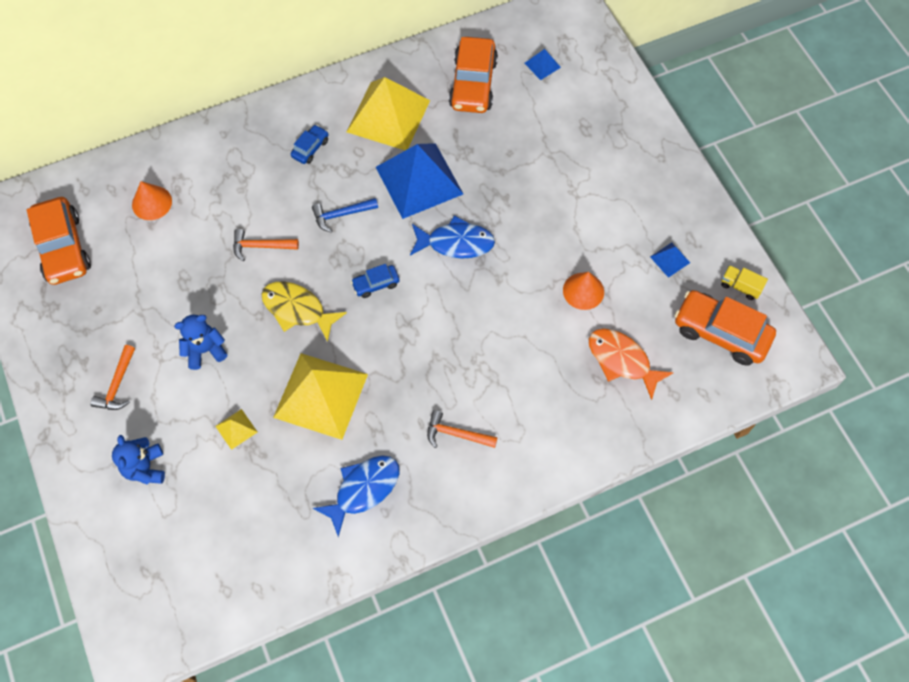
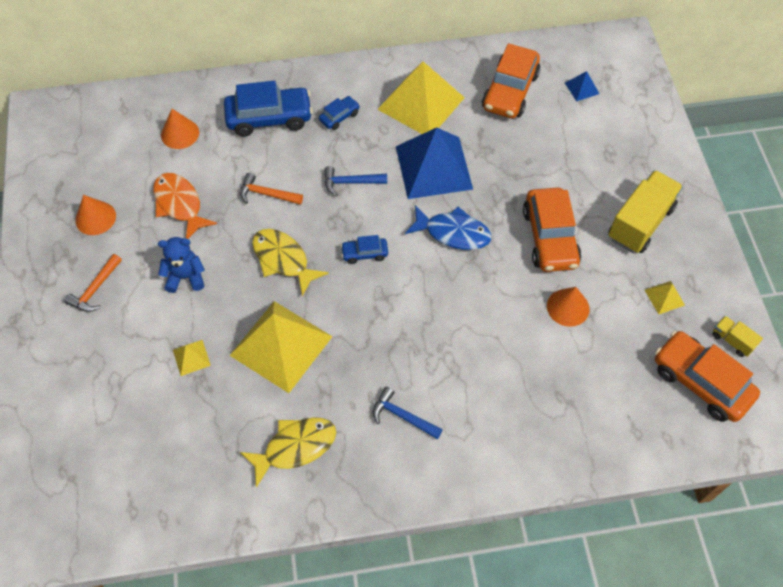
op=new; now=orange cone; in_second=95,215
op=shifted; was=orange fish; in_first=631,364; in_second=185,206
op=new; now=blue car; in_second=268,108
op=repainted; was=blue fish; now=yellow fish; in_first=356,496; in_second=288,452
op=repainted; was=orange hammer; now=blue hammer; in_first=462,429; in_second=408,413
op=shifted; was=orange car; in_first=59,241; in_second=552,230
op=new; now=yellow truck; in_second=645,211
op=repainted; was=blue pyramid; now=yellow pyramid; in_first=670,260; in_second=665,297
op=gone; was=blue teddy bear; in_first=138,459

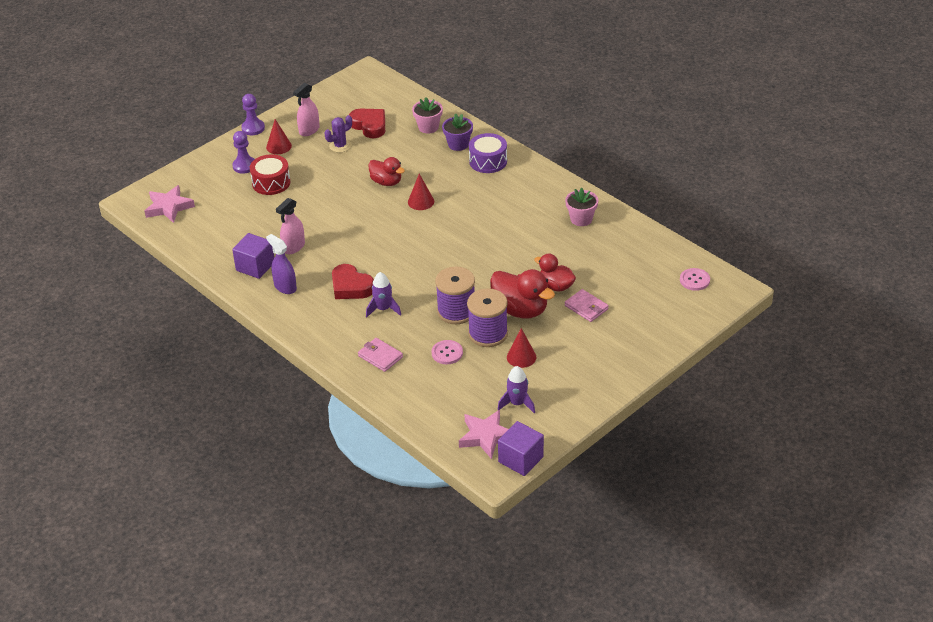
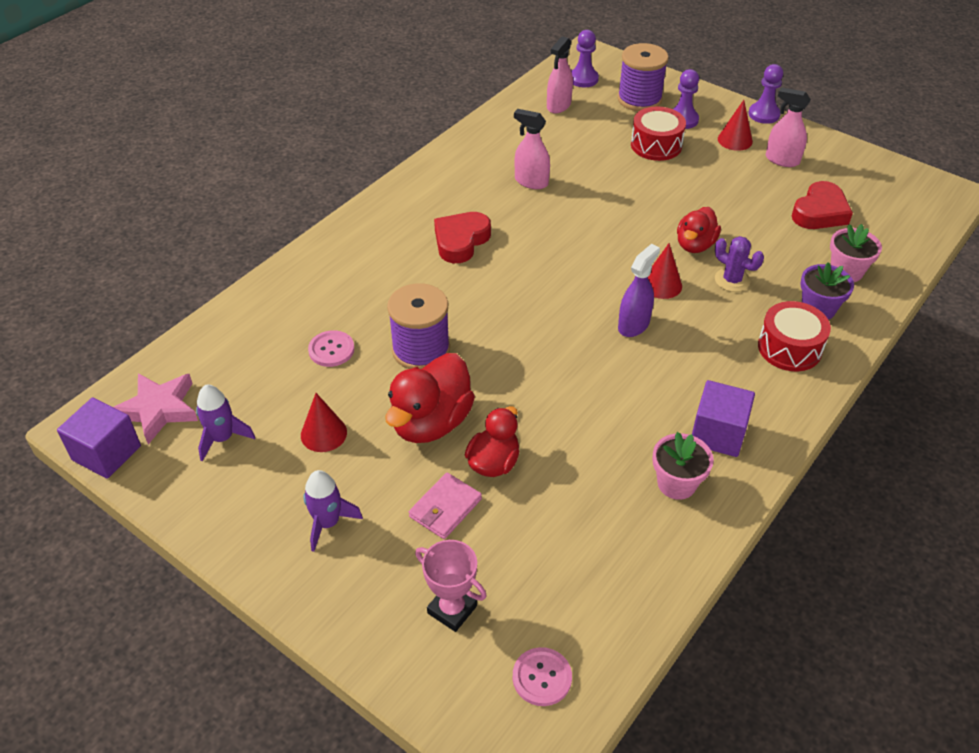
op=shifted; was=purple rocket; in_first=383,294; in_second=333,511
op=new; now=pink trophy; in_second=451,586
op=new; now=pink spray bottle; in_second=560,75
op=swapped; was=pink star; now=purple pawn; in_first=170,204; in_second=585,58
op=shifted; was=purple spool; in_first=487,317; in_second=643,77
op=shifted; was=purple spray bottle; in_first=281,264; in_second=639,290
op=shifted; was=purple cube; in_first=253,256; in_second=723,418
op=shifted; was=purple cactus; in_first=338,134; in_second=739,264
op=repainted; was=purple drum; now=red drum; in_first=488,153; in_second=794,336
op=gone; was=pink wallet; in_first=380,355

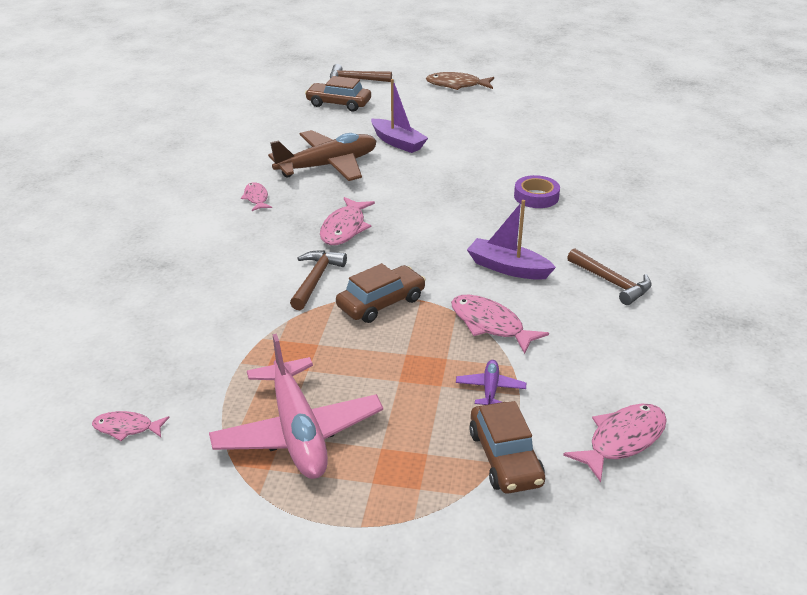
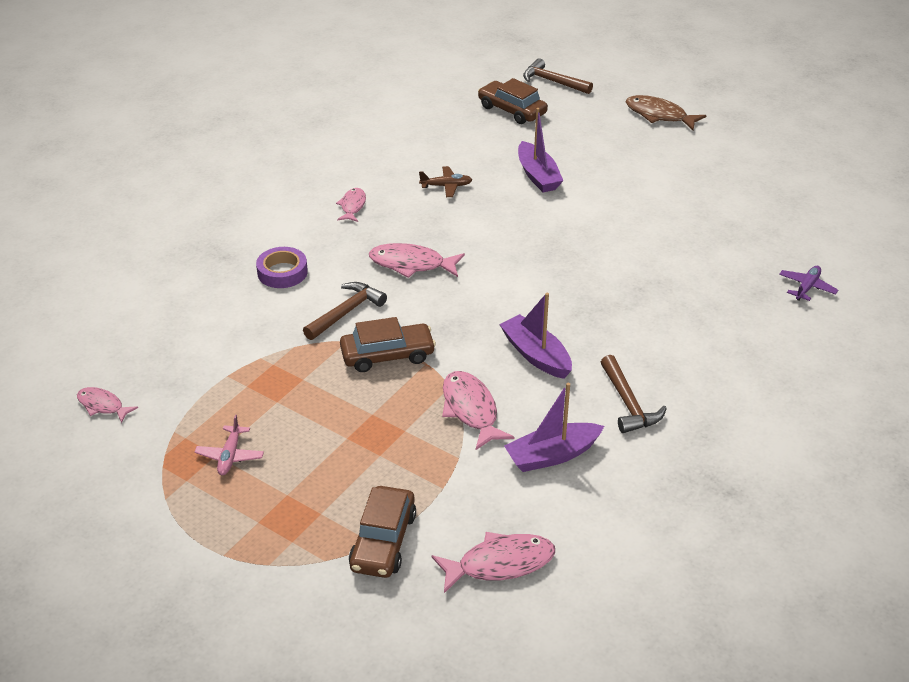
op=scaled; was=pink plane; in_first=296,406; in_second=229,445; ratio=0.43
op=shifted; was=purple tape; in_first=537,191; in_second=282,267
op=rotated; was=pink fish; in_first=347,221; in_second=417,260; clockwise=60
op=scaled; was=brown plane; in_first=322,155; in_second=445,181; ratio=0.43
op=new; now=purple boat; in_second=554,427
op=shifted; was=purple plane; in_first=491,382; in_second=808,283

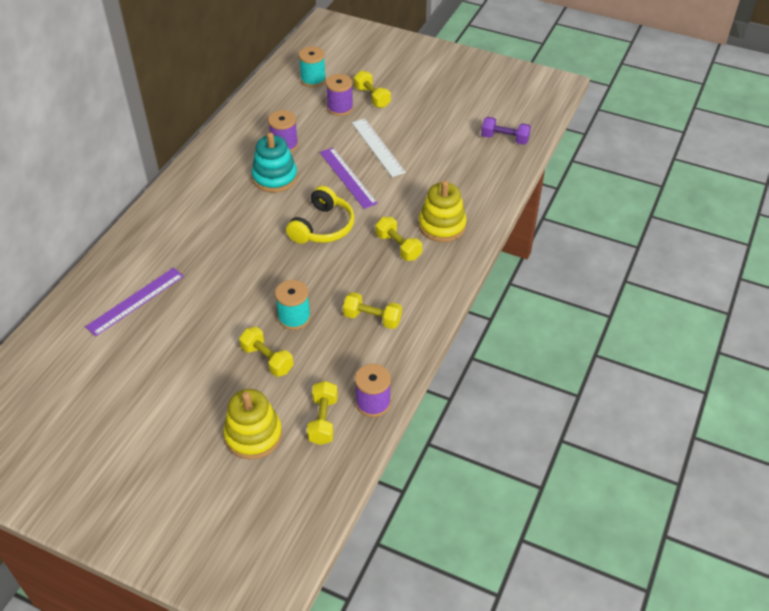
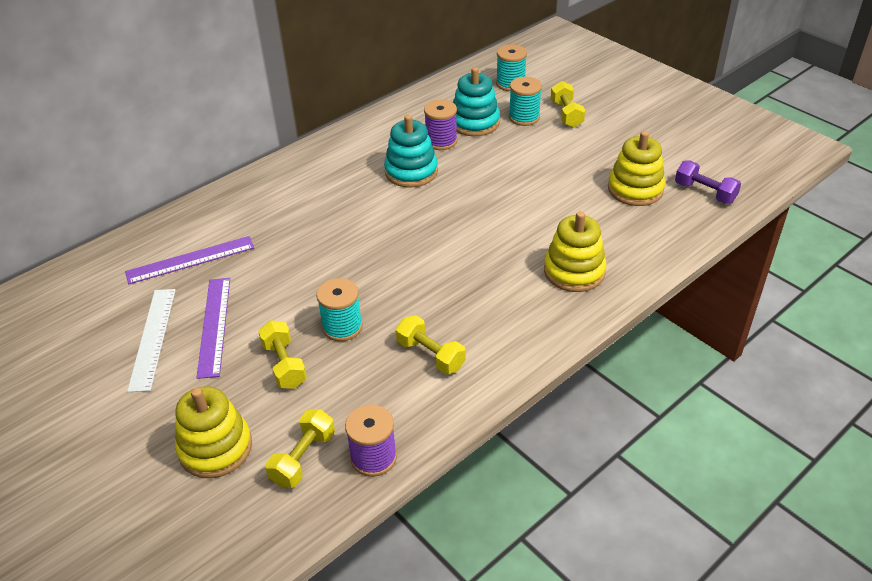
op=shifted; was=white ruler; in_first=379,147; in_second=151,340
op=shifted; was=purple ruler; in_first=349,178; in_second=213,328
op=new; now=turquoise stacking toy; in_second=476,101
op=repainted; was=purple spool; now=turquoise spool; in_first=339,95; in_second=525,101
op=new; now=yellow stacking toy; in_second=636,168
op=gone; was=yellow headphones; in_first=320,215
op=gone; was=yellow dumbbell; in_first=398,239

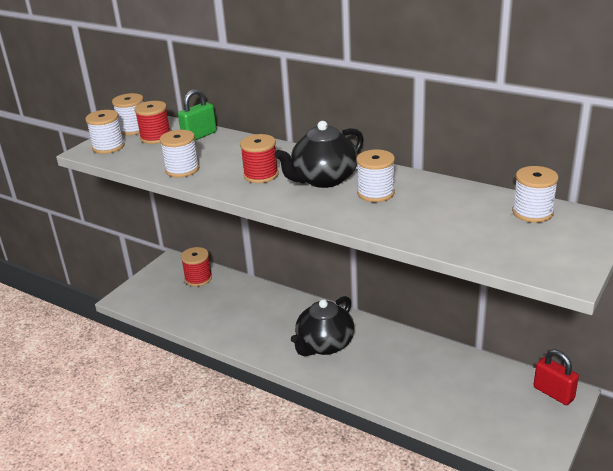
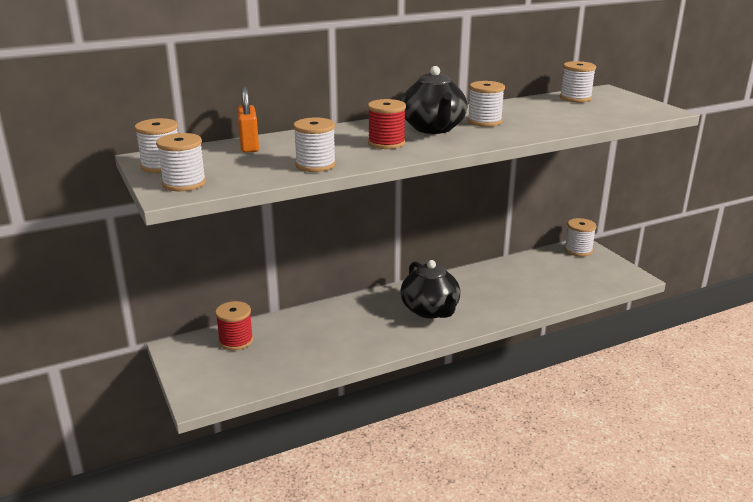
op=repainted; was=green padlock; now=orange padlock; in_first=197,115; in_second=248,120
op=swapped; was=red padlock; now=white spool; in_first=556,377; in_second=580,237
op=gone; was=red spool; in_first=152,122

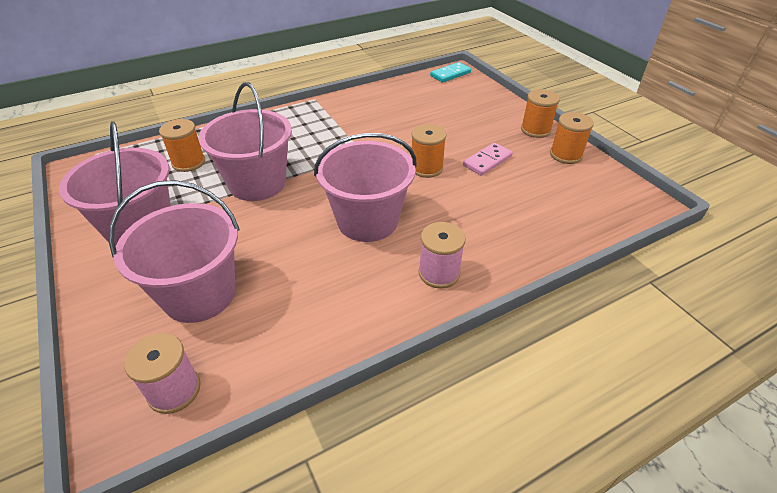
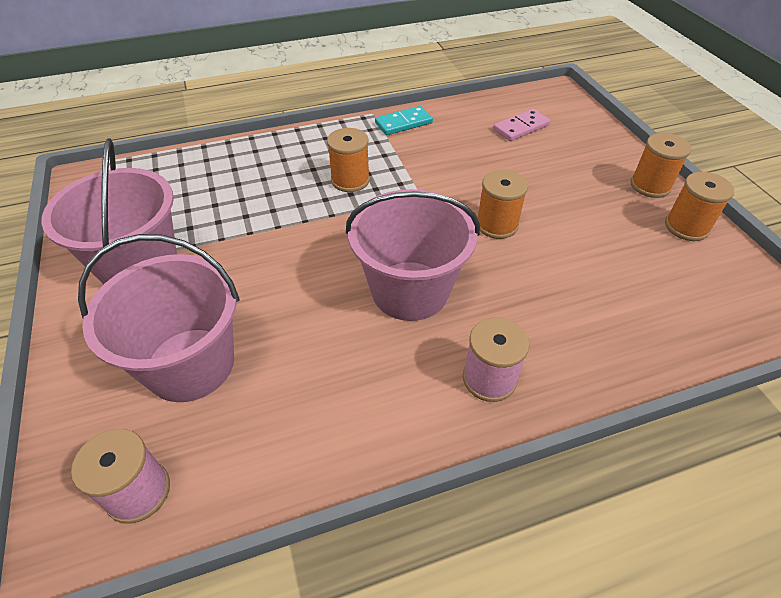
op=shifted; was=orange spool; in_first=182,145; in_second=348,160
op=shifted; was=turquoise domino; in_first=450,72; in_second=404,120
op=shifted; was=pink domino; in_first=488,159; in_second=521,125
op=gone; was=pink bucket; in_first=245,141

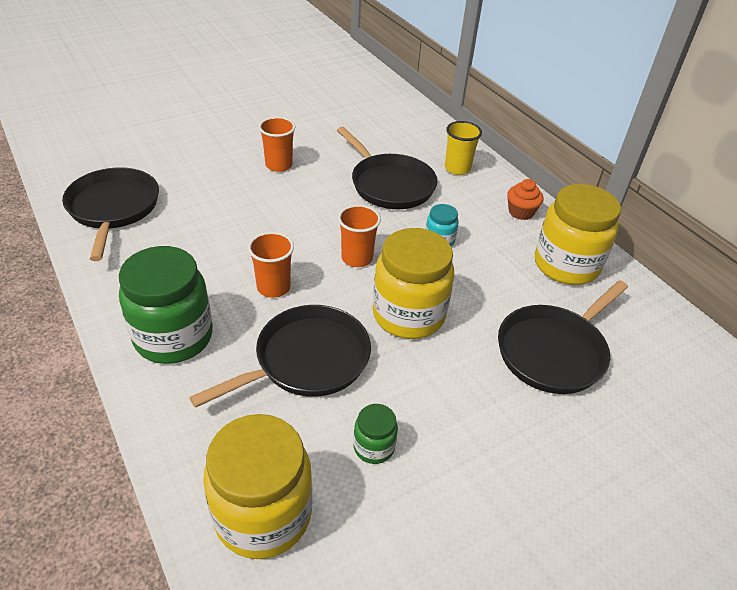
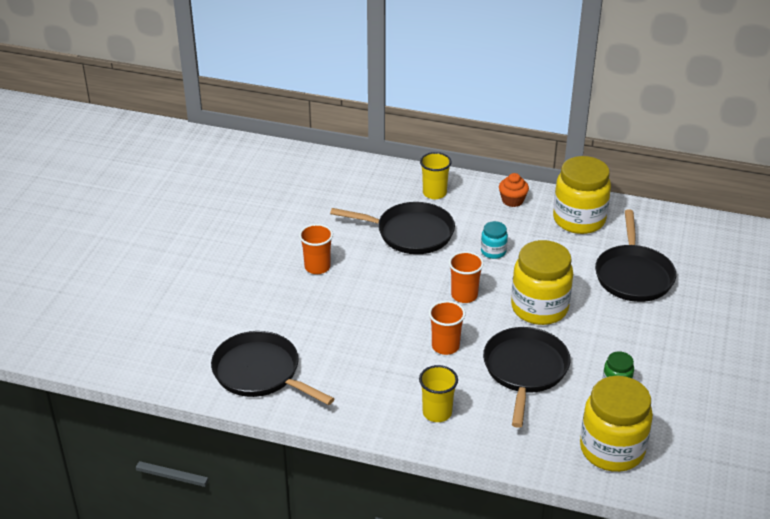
op=swapped; was=green jar; now=yellow cup; in_first=166,305; in_second=438,393

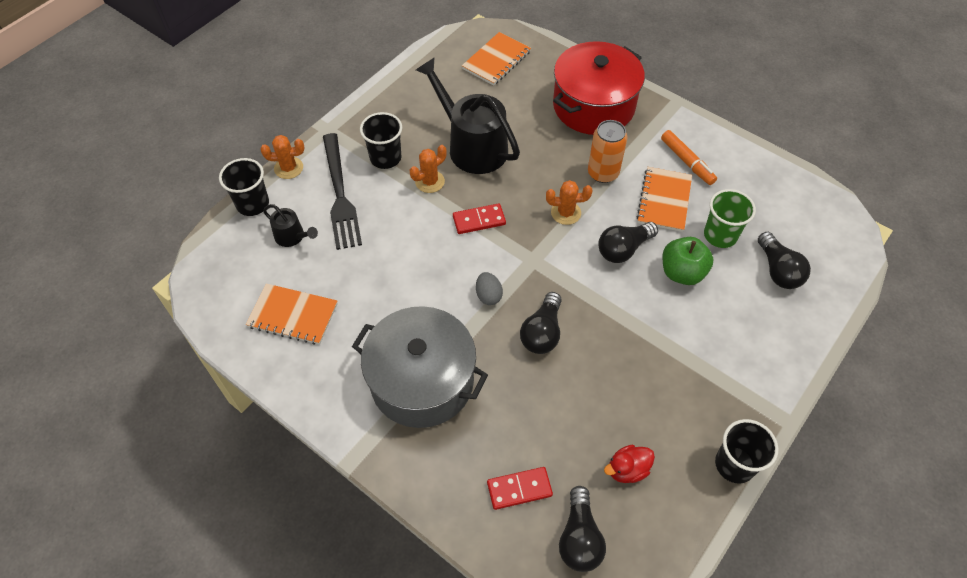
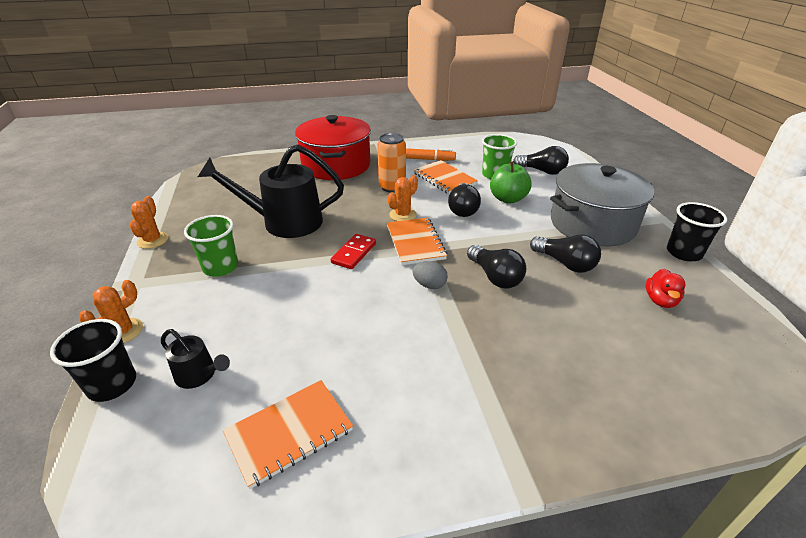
op=shifted; was=orange cactus; in_first=428,169; in_second=149,222
op=rotated; was=black watering can; in_first=290,225; in_second=195,359; clockwise=45
op=repainted; was=black cup; now=green cup; in_first=381,140; in_second=211,246
op=shifted; was=orange notebook; in_first=496,59; in_second=417,241
op=shifted; was=black light bulb; in_first=582,529; in_second=565,253
op=shifted; was=grey pot; in_first=420,367; in_second=602,204
op=gone; was=black fork; in_first=342,191
op=gone; was=red domino; in_first=520,488

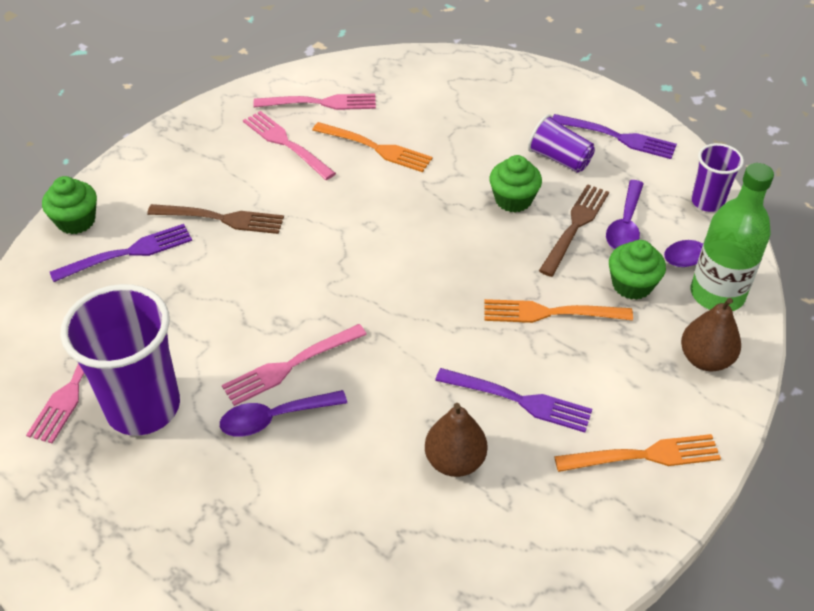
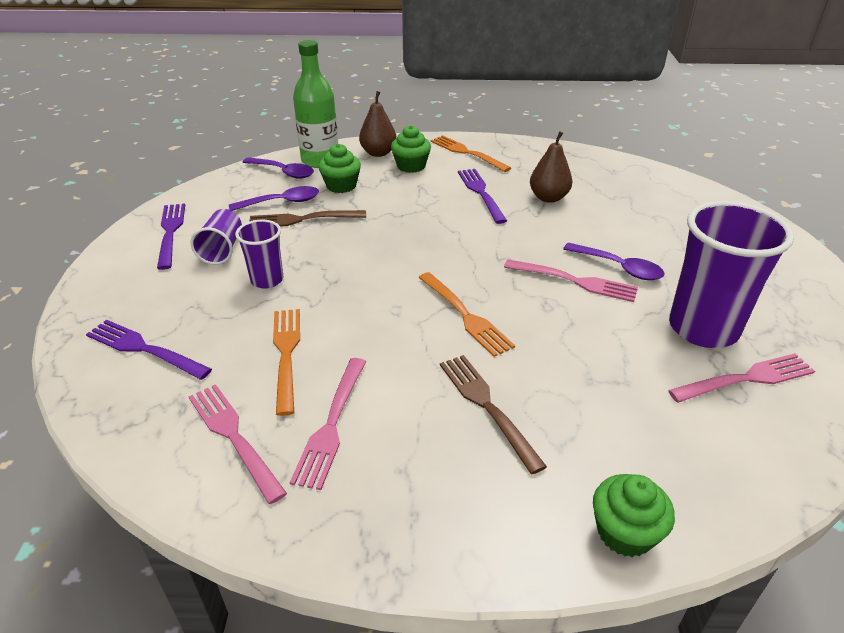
op=shifted; was=purple fork; in_first=121,253; in_second=149,350
op=shifted; was=purple cup; in_first=717,177; in_second=259,254
op=shifted; was=green cupcake; in_first=516,183; in_second=411,149
op=shifted; was=orange fork; in_first=558,311; in_second=466,314

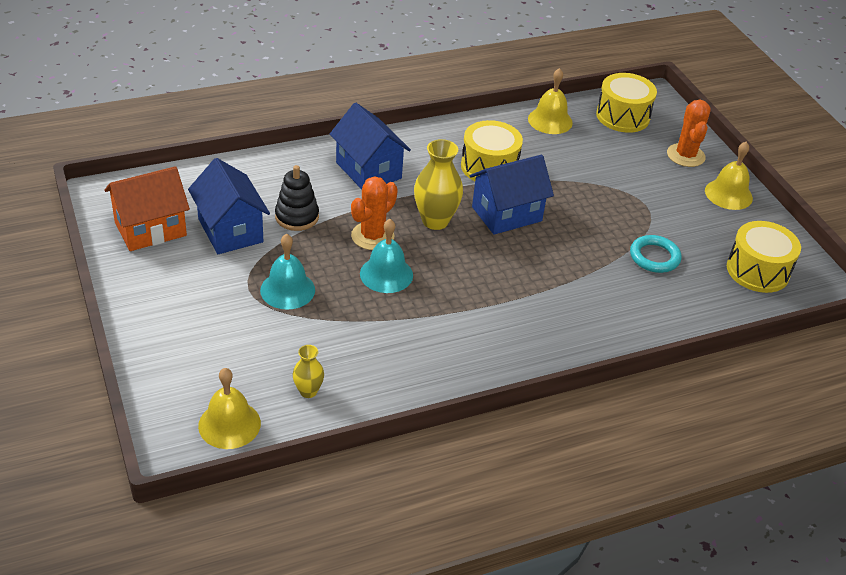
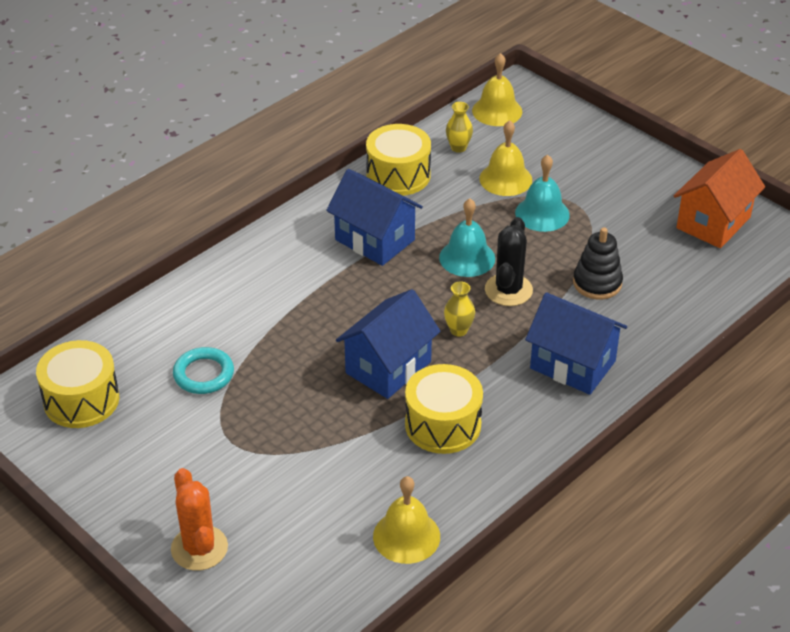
op=shifted; was=blue house; in_first=229,206; in_second=374,217
op=shifted; was=yellow drum; in_first=626,103; in_second=398,160
op=scaled; was=yellow vase; in_first=438,184; in_second=459,309; ratio=0.55
op=shifted; was=yellow bell; in_first=729,176; in_second=505,158
op=repainted; was=orange cactus; now=black cactus; in_first=374,213; in_second=509,261

